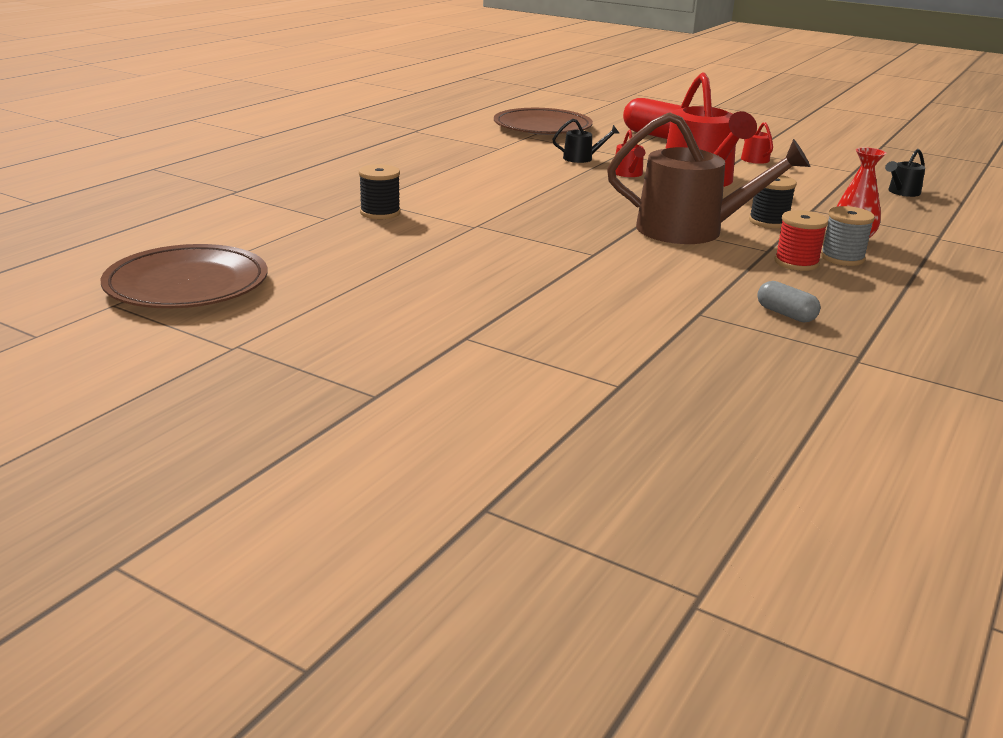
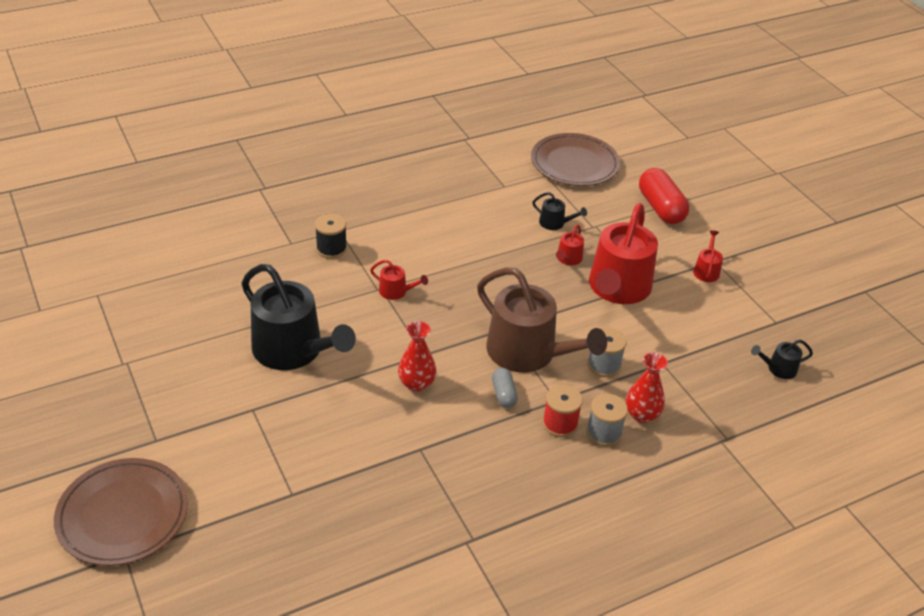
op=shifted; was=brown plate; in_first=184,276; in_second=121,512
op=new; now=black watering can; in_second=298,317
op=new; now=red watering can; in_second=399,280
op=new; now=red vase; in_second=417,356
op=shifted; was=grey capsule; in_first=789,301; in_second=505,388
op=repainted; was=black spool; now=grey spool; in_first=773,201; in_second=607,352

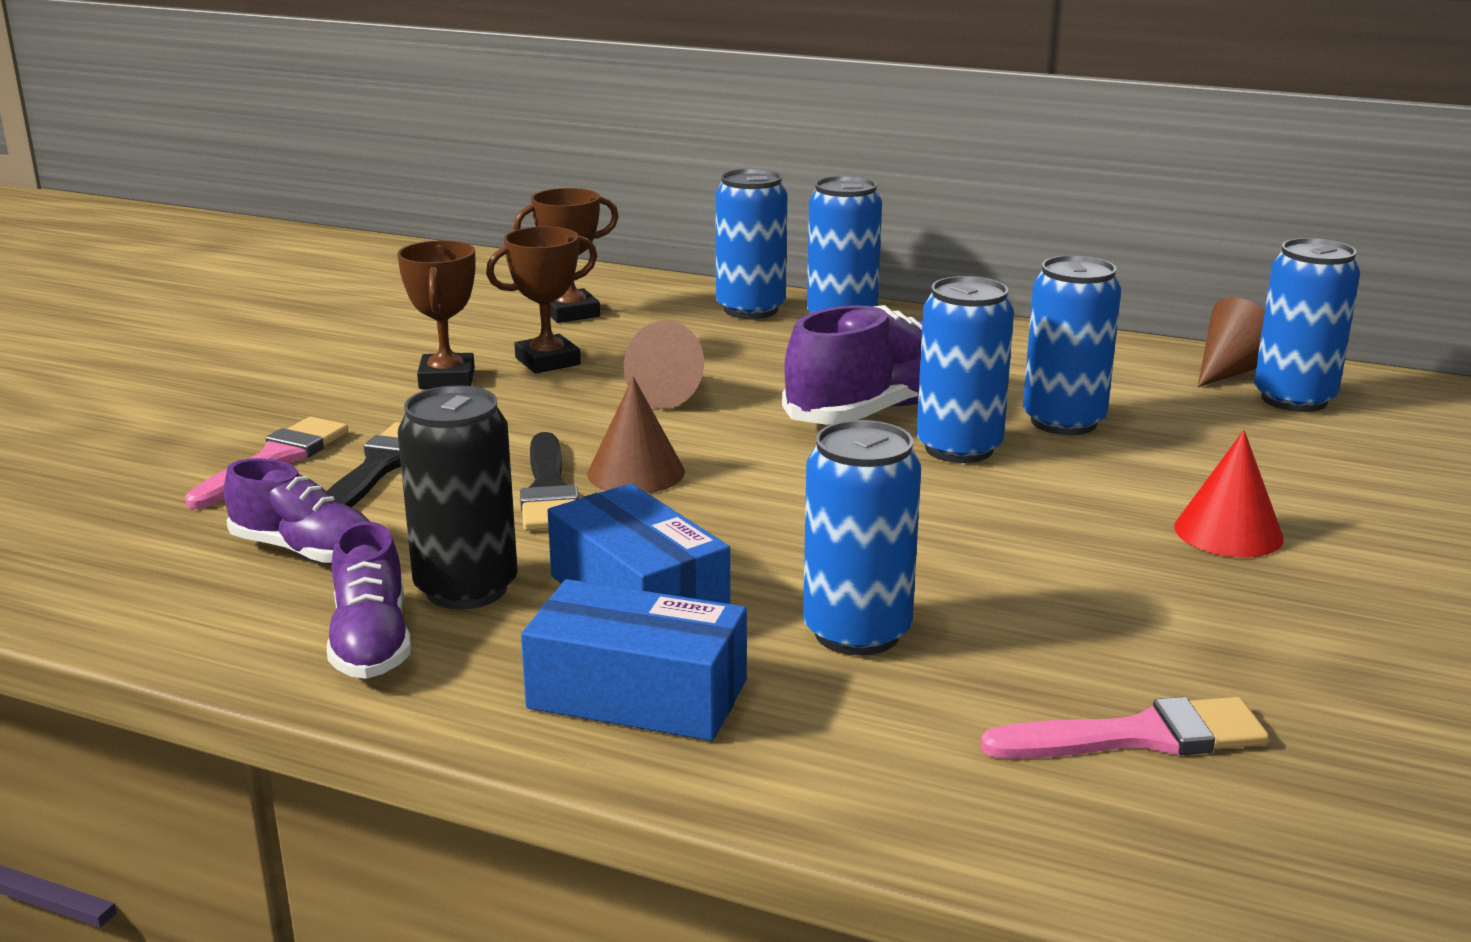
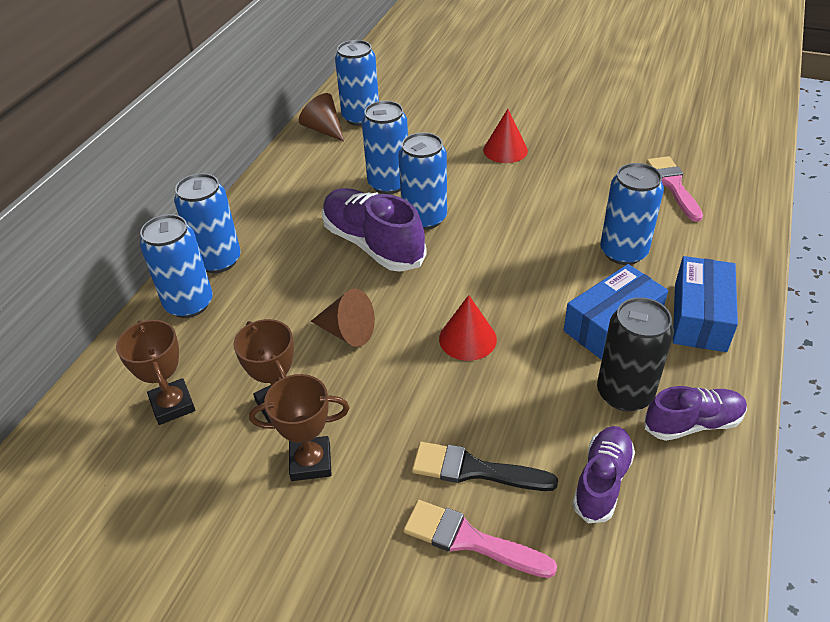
op=repainted; was=brown cone; now=red cone; in_first=636,435; in_second=468,328
op=gone; was=black brush; in_first=549,481

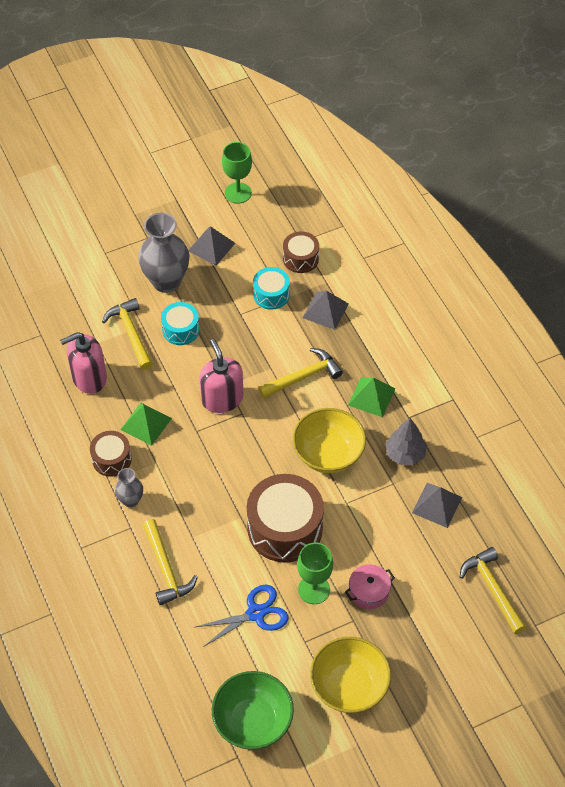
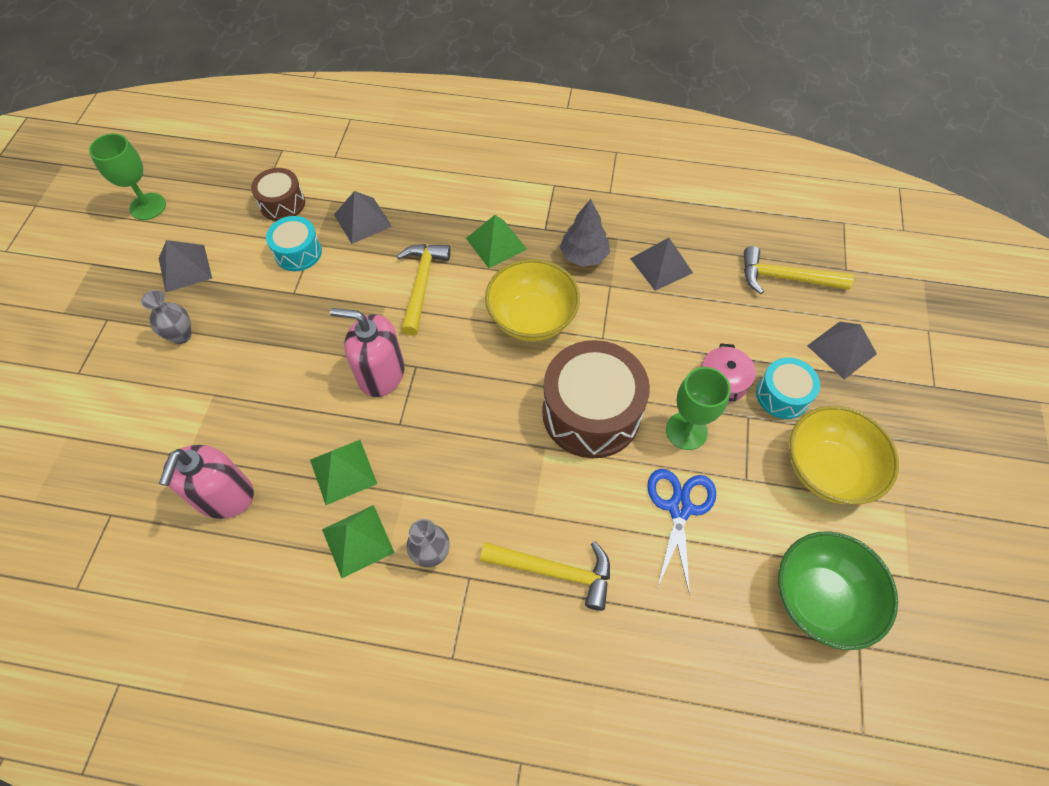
op=scaled; was=grey vase; in_first=164,253; in_second=166,317; ratio=0.51
op=swapped; was=brown drum; now=green pyramid; in_first=111,454; in_second=358,541
op=shifted; was=turquoise drum; in_first=180,323; in_second=788,388
op=new; now=grey pyramid; in_second=842,350
op=gone; was=yellow hammer; in_first=127,334

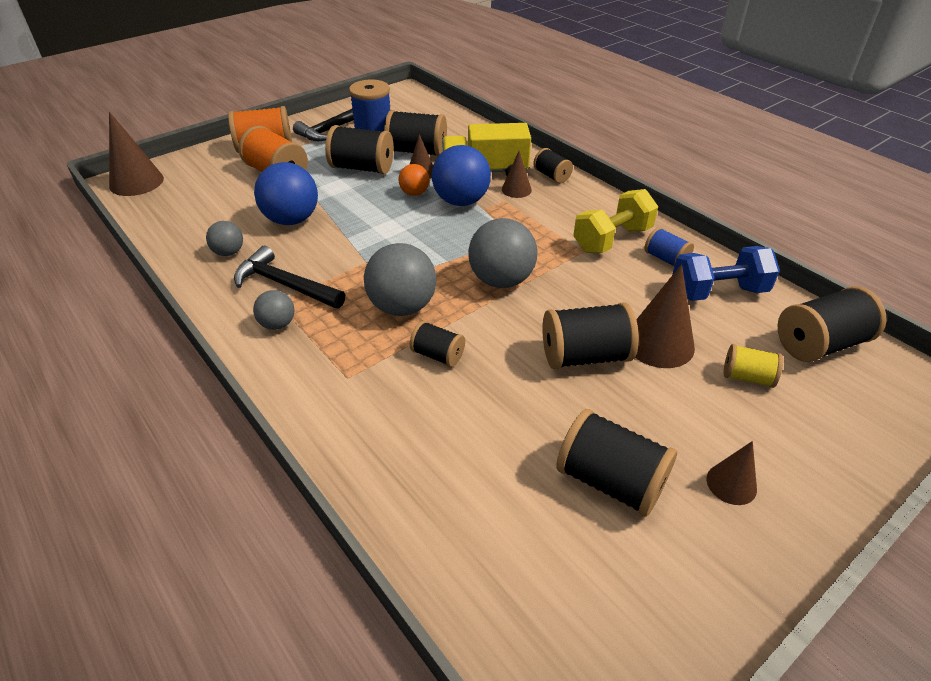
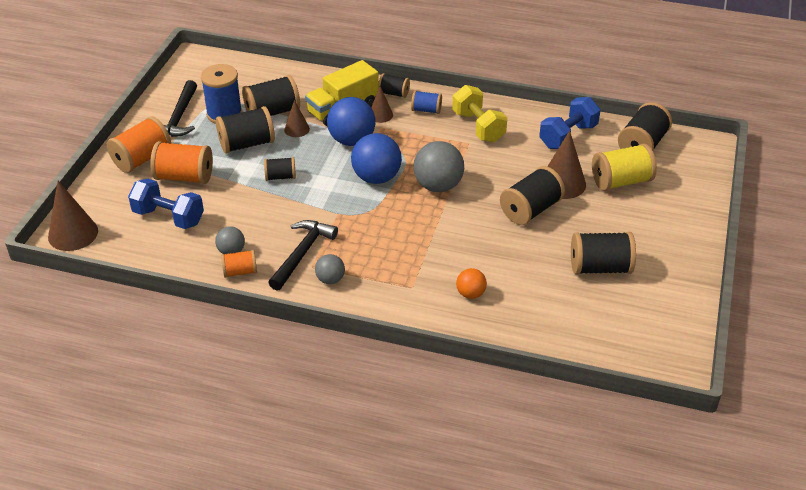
op=new; now=blue dumbbell; in_second=166,204
op=new; now=orange spool; in_second=239,264
op=shifted; was=black spool; in_first=437,344; in_second=280,169
op=rotated; was=black hammer; in_first=289,277; in_second=303,255; clockwise=120
op=shifted; was=blue ball; in_first=286,193; in_second=376,158
op=shifted; was=blue spool; in_first=669,247; in_second=426,102
op=rotated; was=yellow dumbbell; in_first=615,221; in_second=479,113; clockwise=-45
op=shifted; was=orange ball; in_first=413,180; in_second=471,283
op=scaled; was=yellow spool; in_first=753,366; in_second=624,167; ratio=1.75
op=gone; was=grey ball; in_first=400,279
op=gone; was=brown cone; in_first=732,473

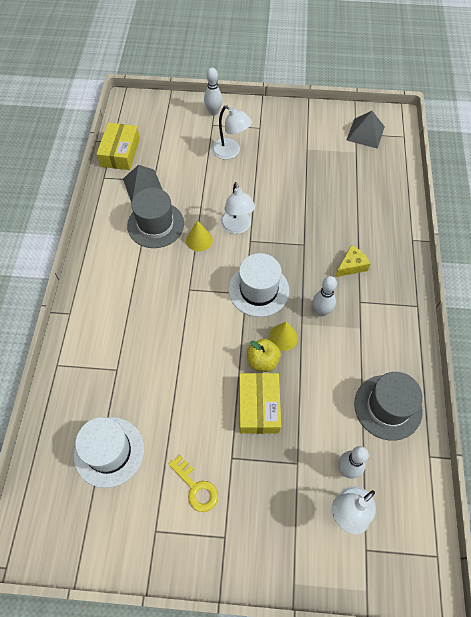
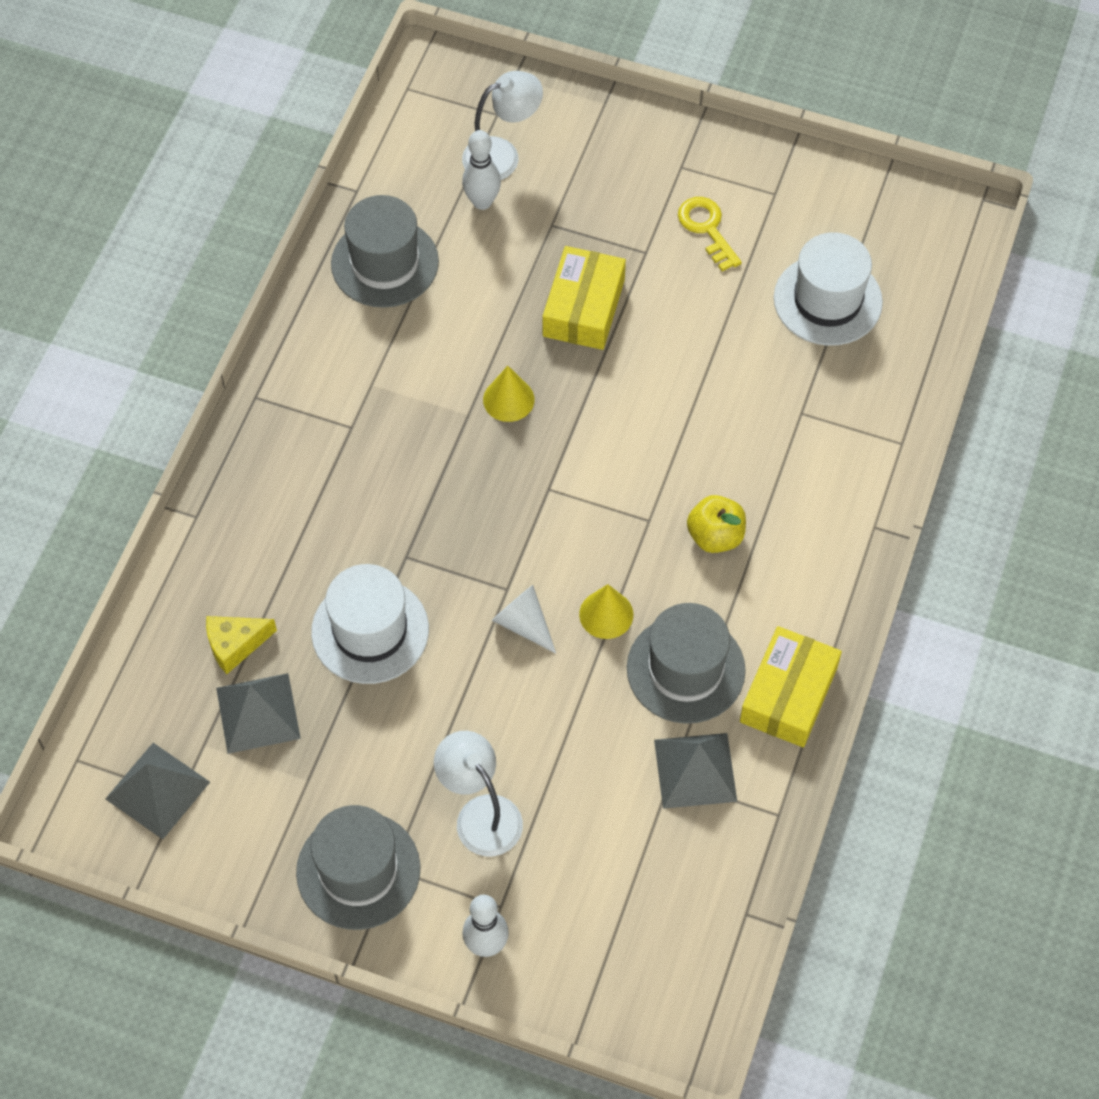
op=shifted; was=yellow cheese; in_first=352,261; in_second=241,645
op=new; now=grey pyramid; in_second=258,713
op=new; now=grey hat; in_second=358,867
op=shifted; was=white hat; in_first=259,285; in_second=370,624
op=swapped; was=white lamp; now=white cone; in_first=238,208; in_second=524,619
op=shifted; was=yellow apple; in_first=264,355; in_second=716,524
op=shifted; was=yellow box; in_first=118,146; in_second=791,686
op=gone; was=white bowling pin; in_first=325,296

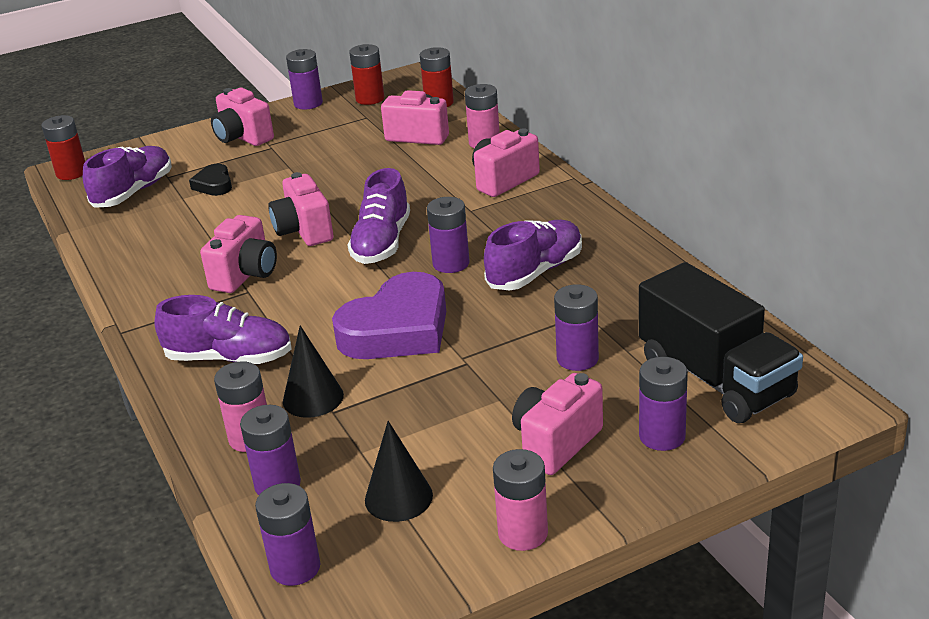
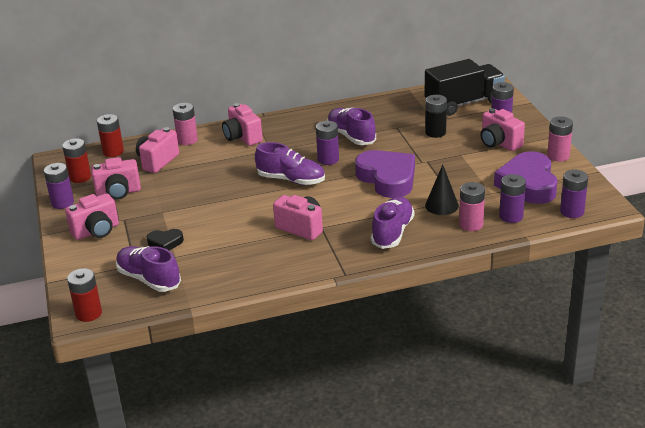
op=shifted; was=pink camera; in_first=300,209; in_second=116,178
op=repainted; was=purple battery; now=black battery; in_first=576,327; in_second=436,116
op=swapped; was=black cone; now=purple heart; in_first=399,471; in_second=526,177

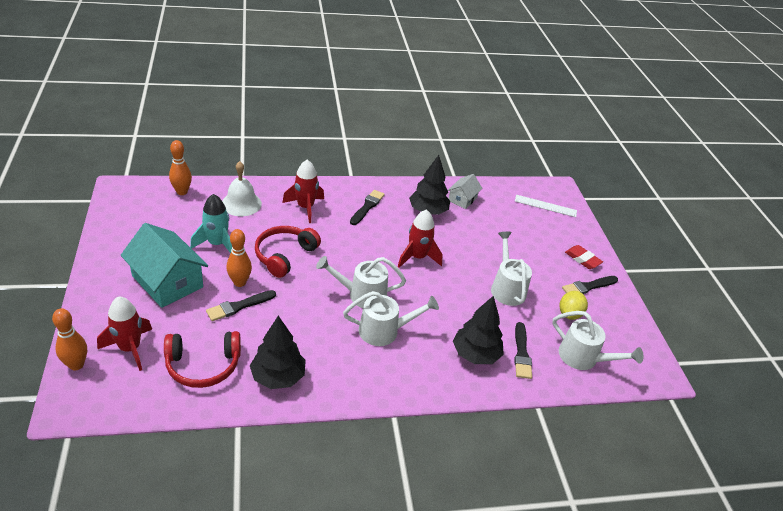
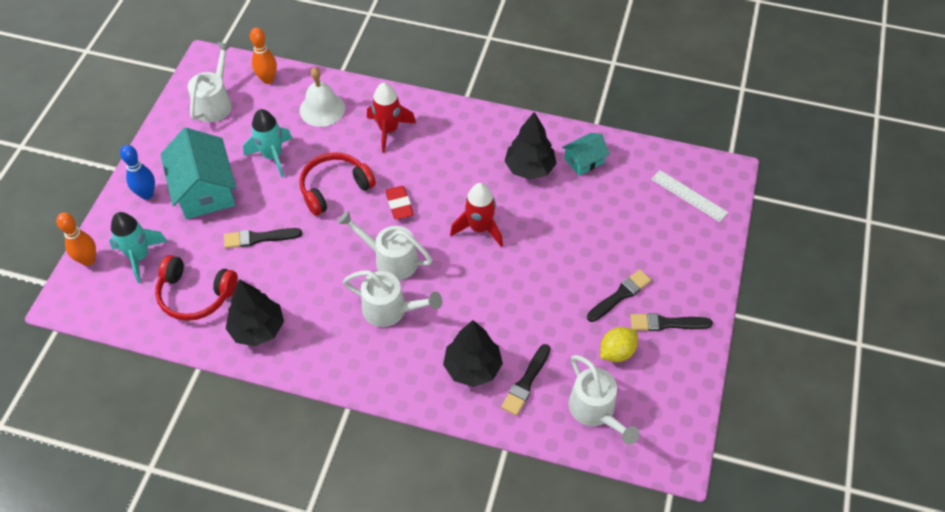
op=repainted; was=red rocket; now=turquoise rocket; in_first=124,333; in_second=138,247
op=new; now=blue bowling pin; in_second=137,172
op=shifted; was=white watering can; in_first=511,269; in_second=210,82
op=shifted; was=red eraser; in_first=584,257; in_second=399,203
op=repainted; was=white house; now=turquoise house; in_first=465,191; in_second=586,154
op=shifted; was=black brush; in_first=367,207; in_second=619,295
op=gone; was=orange bowling pin; in_first=239,258

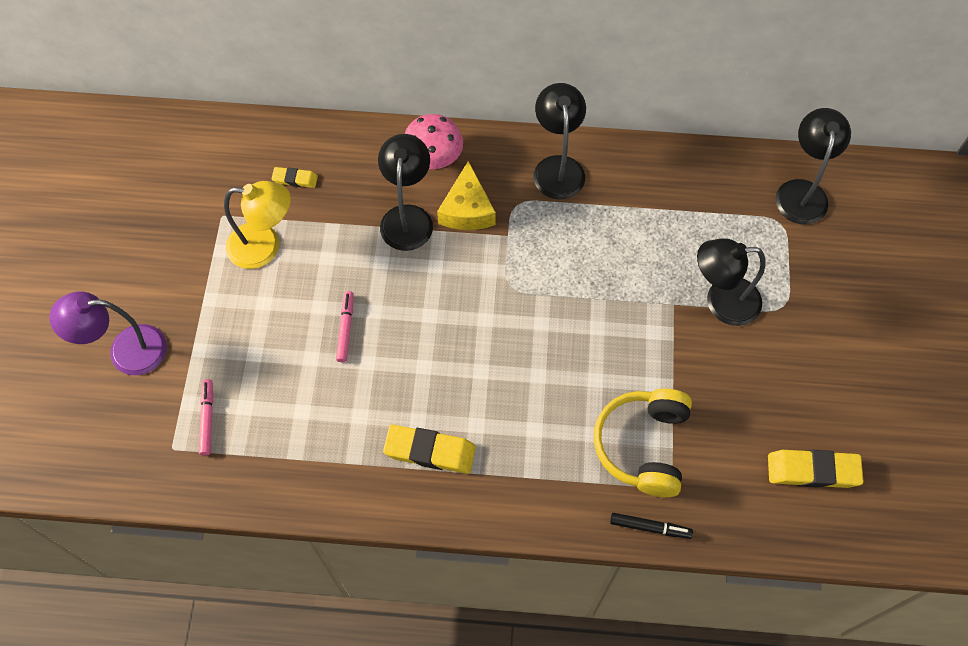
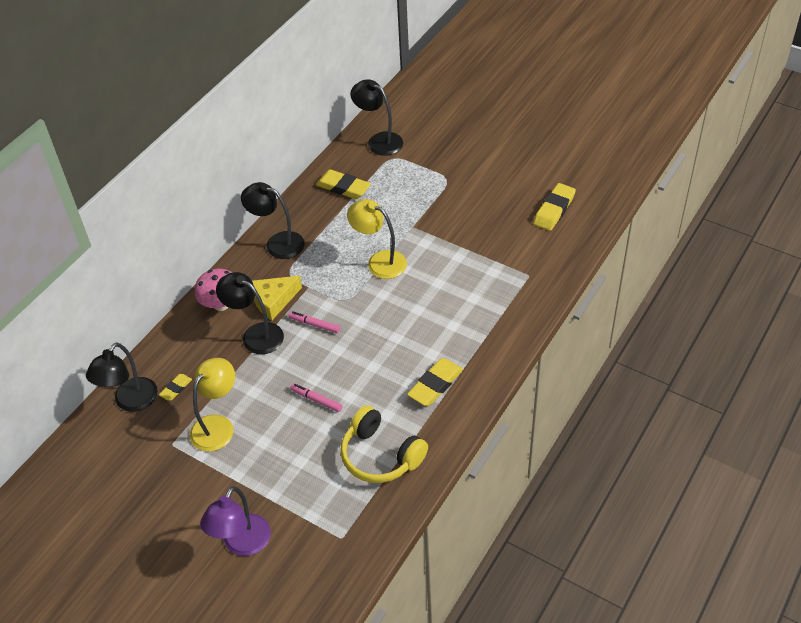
op=shifted; was=black lamp; in_first=731,282; in_second=122,377
op=rotated; was=yellow cheese; in_first=466,195; in_second=277,298; clockwise=120
op=shifted; was=pink marker; in_first=206,417; in_second=314,322
op=new; now=yellow eraser; in_second=343,184
op=shifted; was=yellow headphones; in_first=643,443; in_second=384,444
op=new; now=yellow lamp; in_second=377,239
op=gone; was=black marker; in_first=651,526

